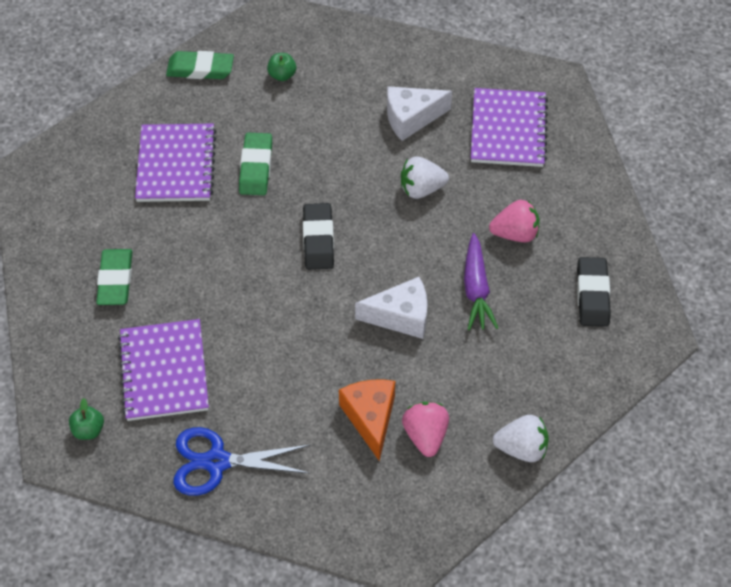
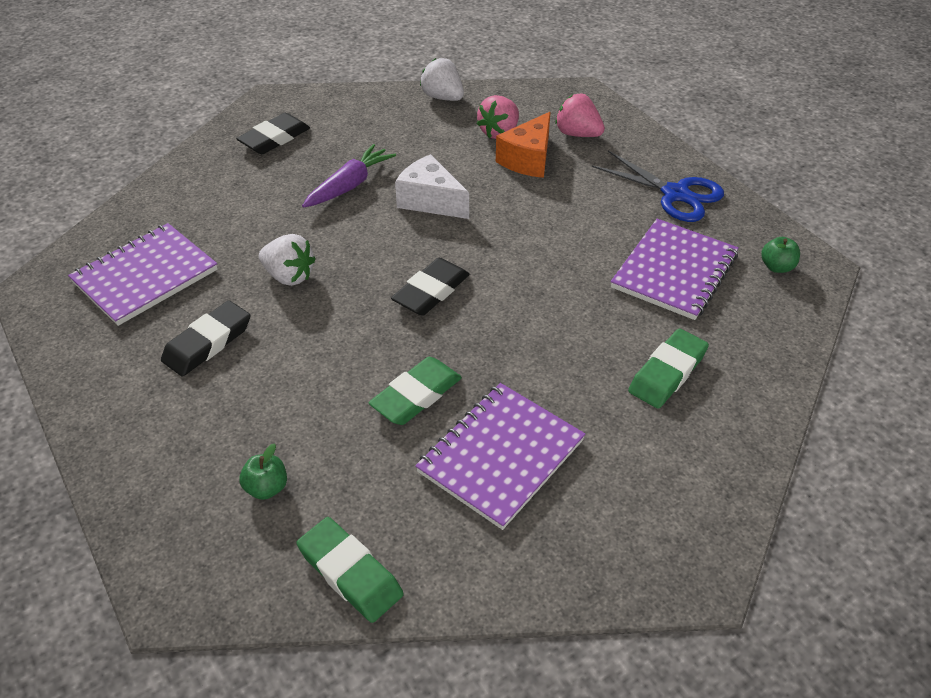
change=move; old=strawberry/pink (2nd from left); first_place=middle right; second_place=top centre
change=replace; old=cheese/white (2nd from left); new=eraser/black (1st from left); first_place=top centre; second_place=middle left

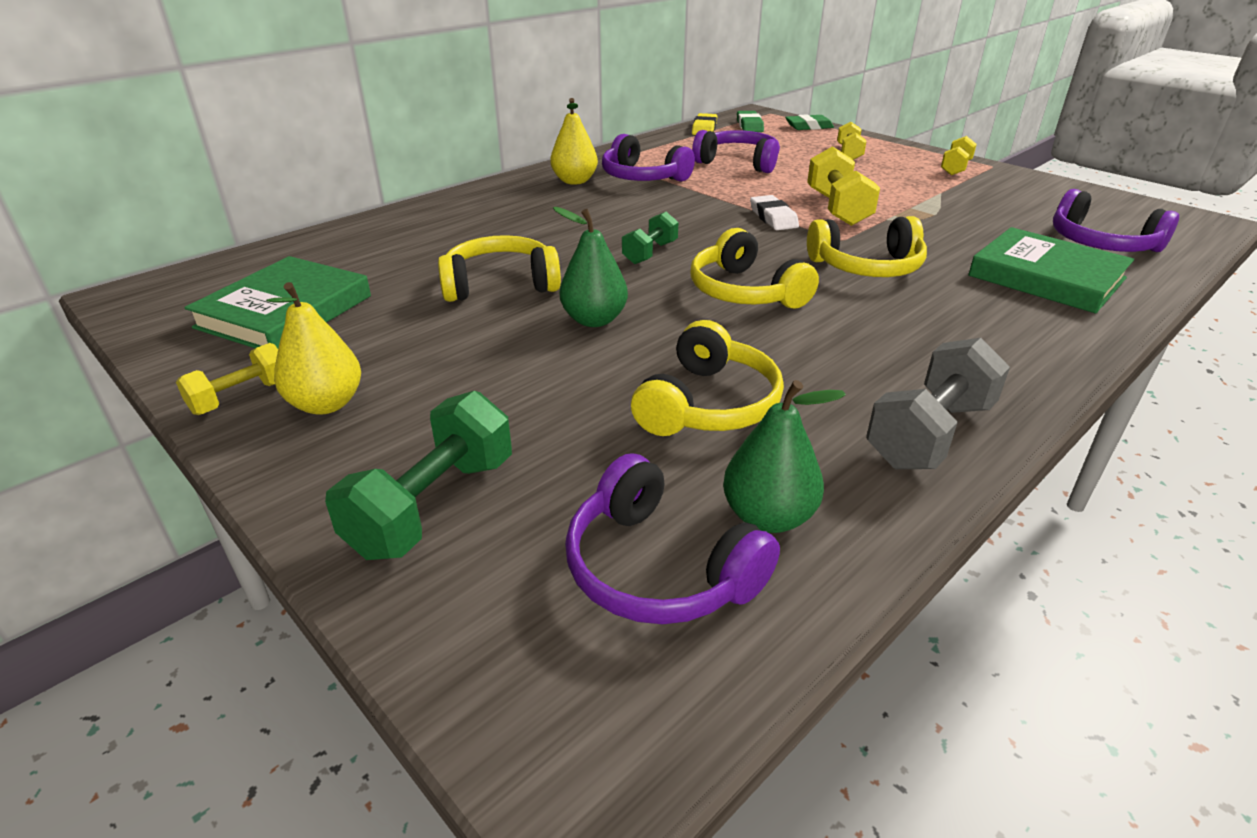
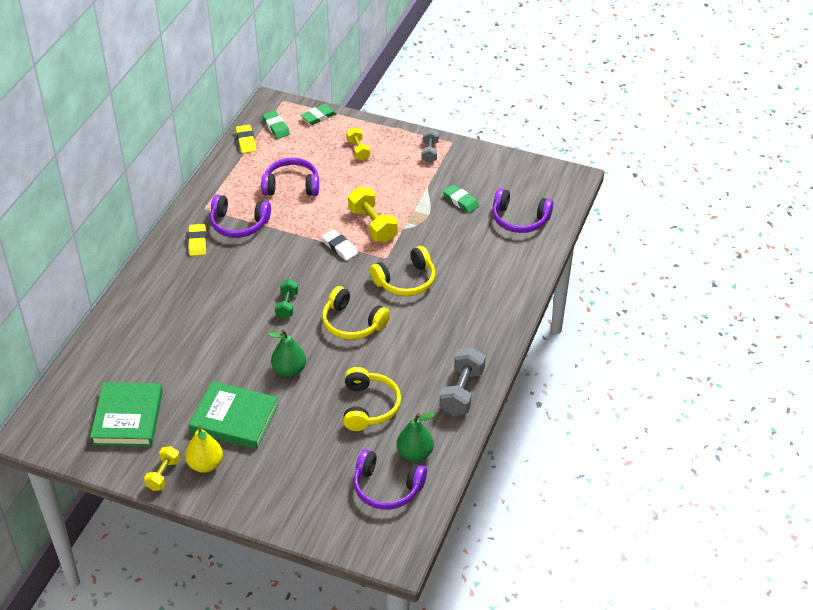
change=delete; old=dumbbell/green (1st from left); first_place=middle left
change=delete; old=headphones/yellow (1st from left); first_place=top centre
change=insert; new=eraser/green (3rd from left); second_place=top centre
change=move; old=book/green (2nd from left); first_place=top right; second_place=bottom left
change=replace; old=pear/yellow (2nd from left); new=eraser/yellow (1st from left); first_place=top centre; second_place=middle left
change=recolor; old=dumbbell/yellow (4th from left); new=dumbbell/grey (1st from left); first_place=top right; second_place=top centre

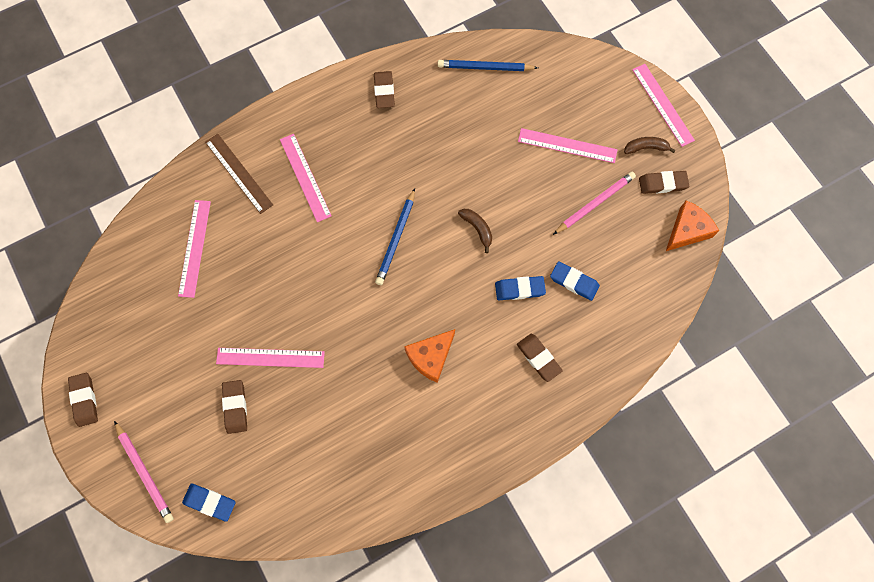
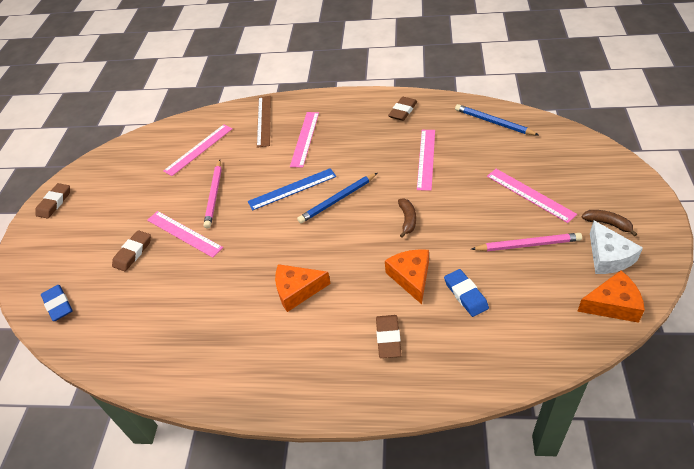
change=insert; new=ruler/blue; second_place=centre
change=move; old=pencil/pink (1st from left); first_place=bottom left; second_place=middle left
change=move; old=ruler/pink (5th from left in the first image); new=ruler/pink (4th from left); first_place=top right; second_place=centre
change=replace; old=eraser/blue (2nd from left); new=cheese/orange (2nd from left); first_place=centre; second_place=centre
change=replace; old=eraser/brown (5th from left); new=cheese/white; first_place=top right; second_place=middle right

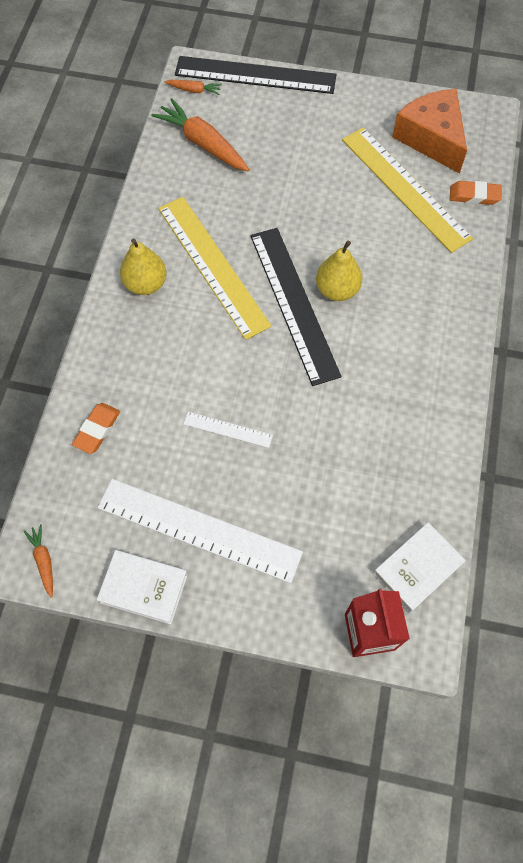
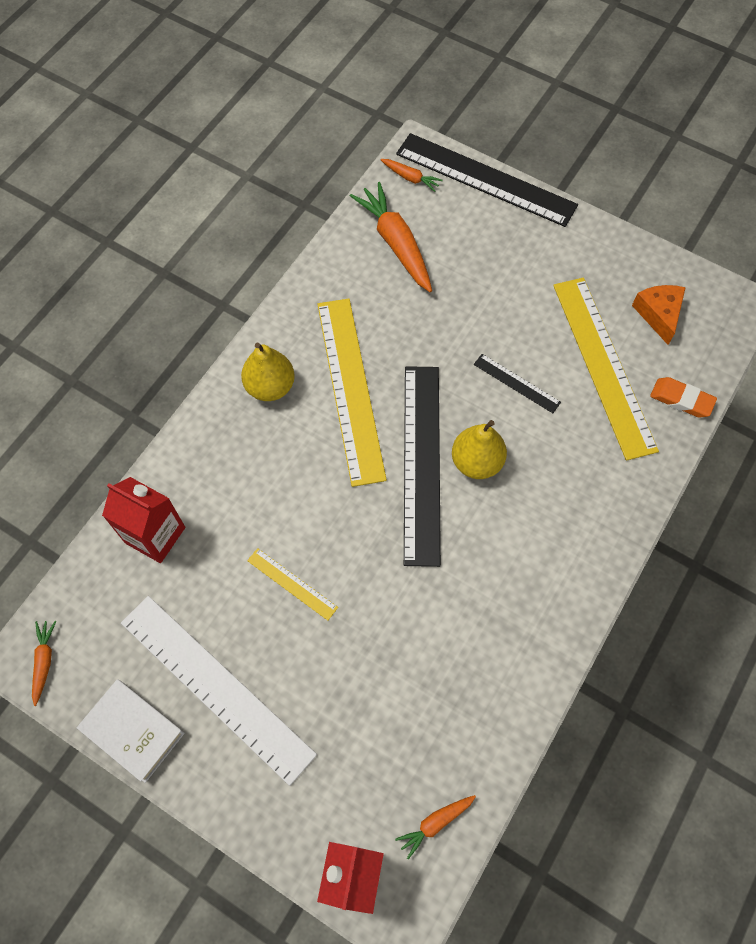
change=insert; new=ruler/black (3rd from left); second_place=middle right
change=replace; old=eraser/orange (1st from left); new=carton/red (1st from left); first_place=middle left; second_place=middle left
change=replace; old=book/white (2nd from left); new=carrot/orange (4th from left); first_place=middle right; second_place=bottom centre
change=recolor; old=ruler/white (2nd from left); new=ruler/yellow (1st from left); first_place=centre; second_place=centre
change=resize; old=cheese/orange; first_place=top right; second_place=middle right; factor=0.59

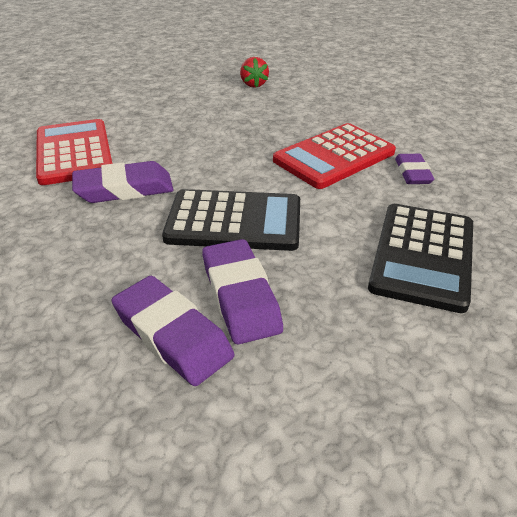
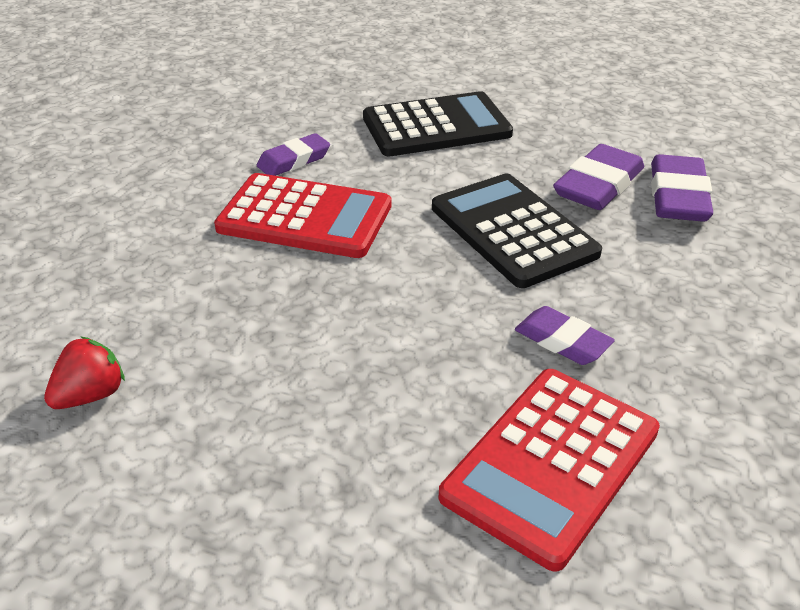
change=resize; old=eraser/purple (1st from left in the first image); first_place=middle left; second_place=middle right; factor=0.64

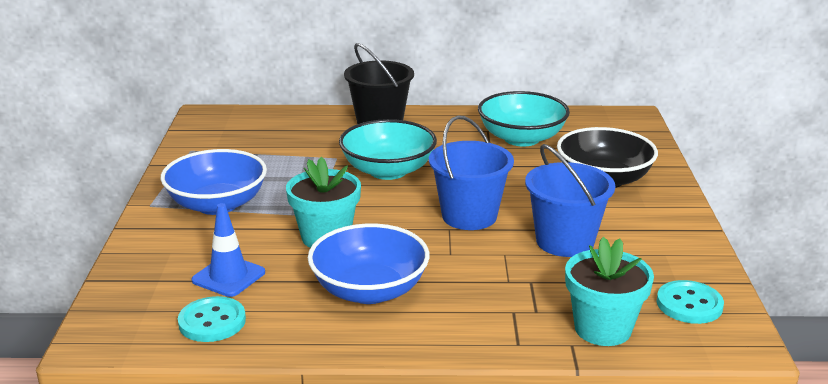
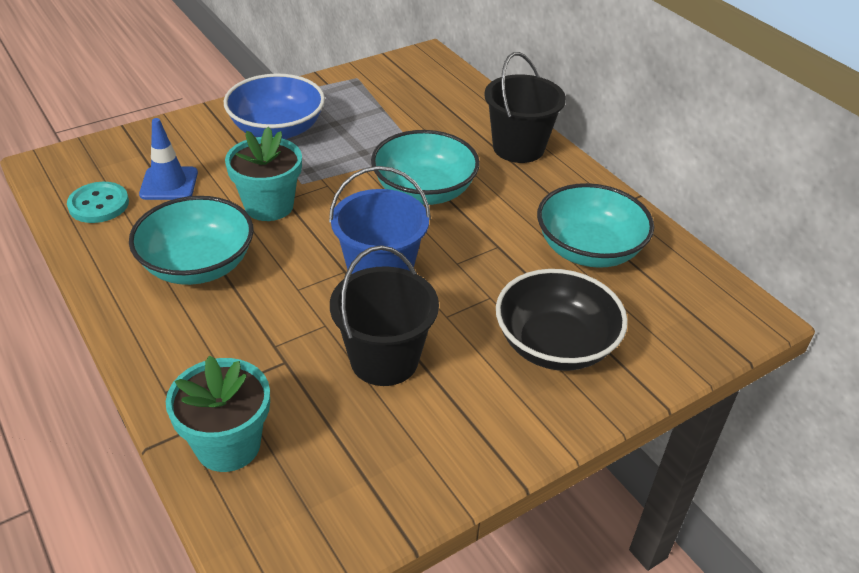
change=delete; old=button/turquoise (2nd from left); first_place=bottom right
change=recolor; old=bowl/blue (2nd from left); new=bowl/turquoise (1st from left); first_place=bottom centre; second_place=middle left
change=recolor; old=bucket/blue (2nd from left); new=bucket/black (1st from left); first_place=middle right; second_place=centre

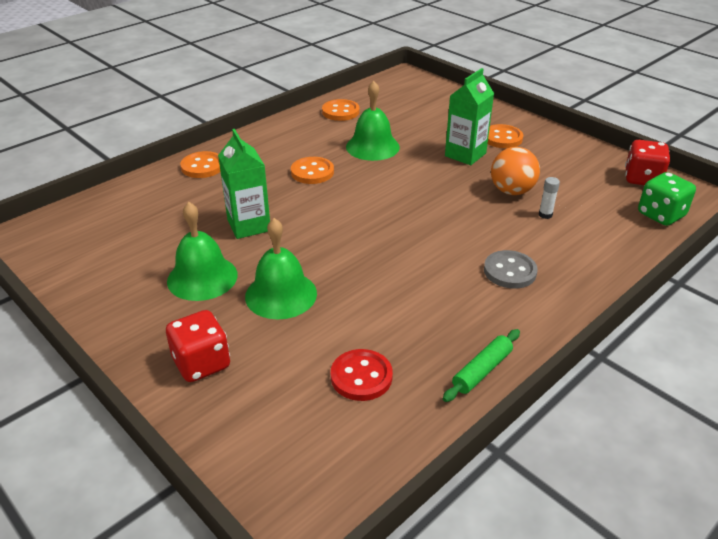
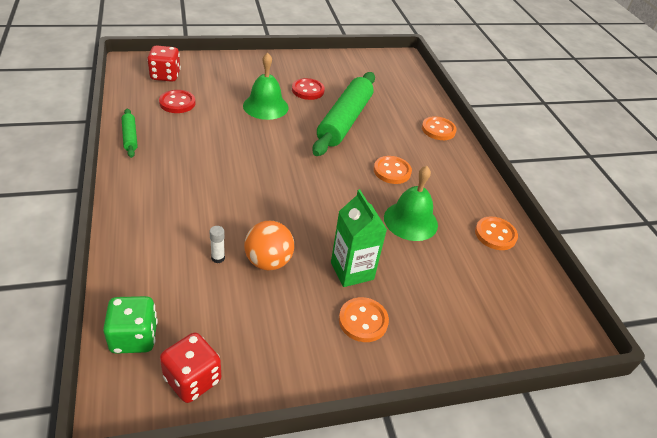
change=delete; old=button/grey; first_place=middle right
change=move; old=dice/red (1st from left); first_place=middle left; second_place=top left
change=replace; old=bell/green (1st from left); new=button/red (2nd from left); first_place=middle left; second_place=top centre
change=replace; old=carton/green (1st from left); new=rolling pin/green (2nd from left); first_place=centre; second_place=top centre

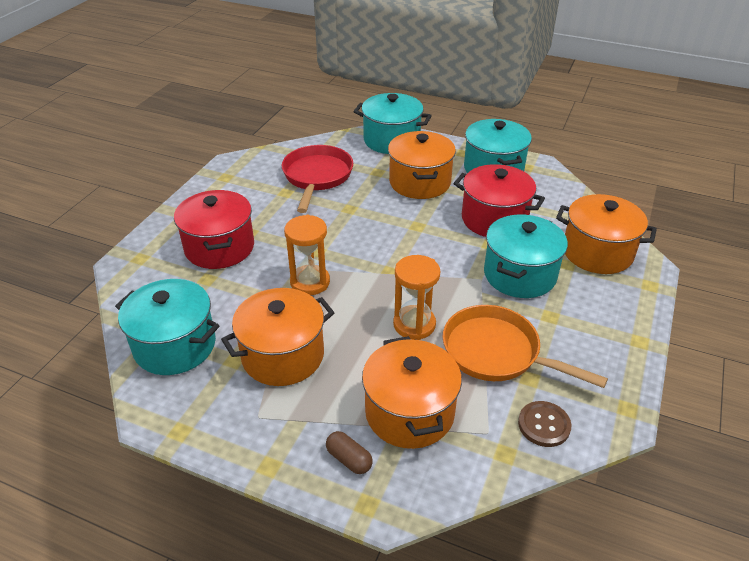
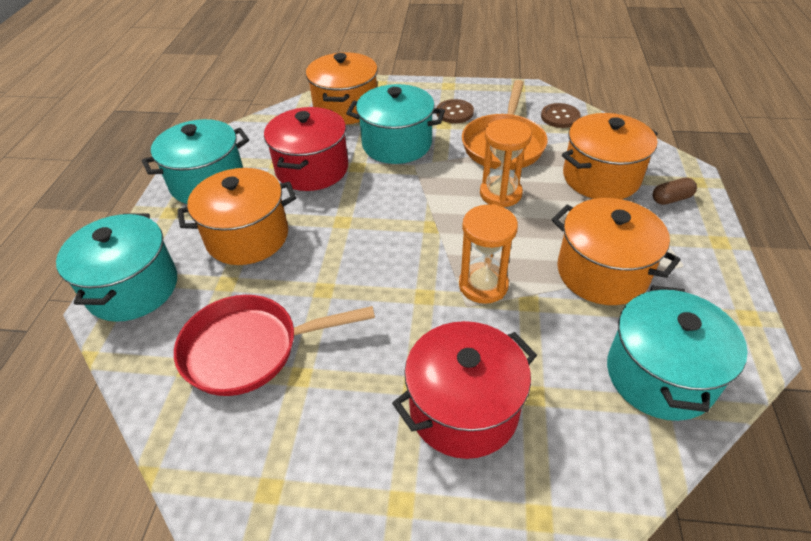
change=insert; new=button/brown (1st from left); second_place=top centre
change=rotate; old=capsule/brown; first_place=bottom centre; second_place=middle right; degrees=45

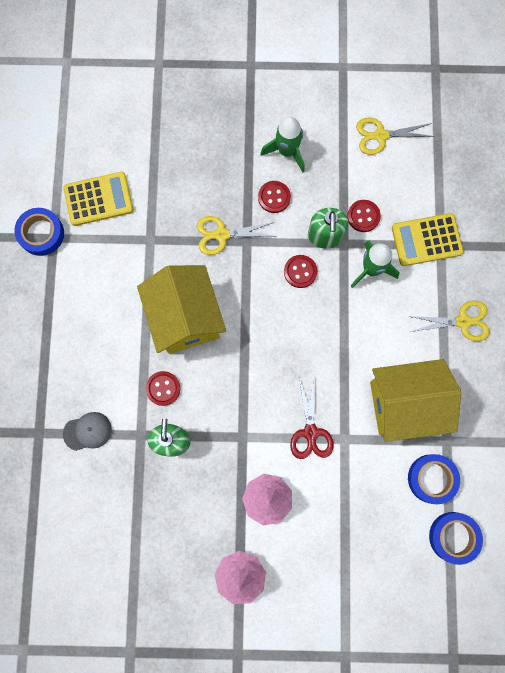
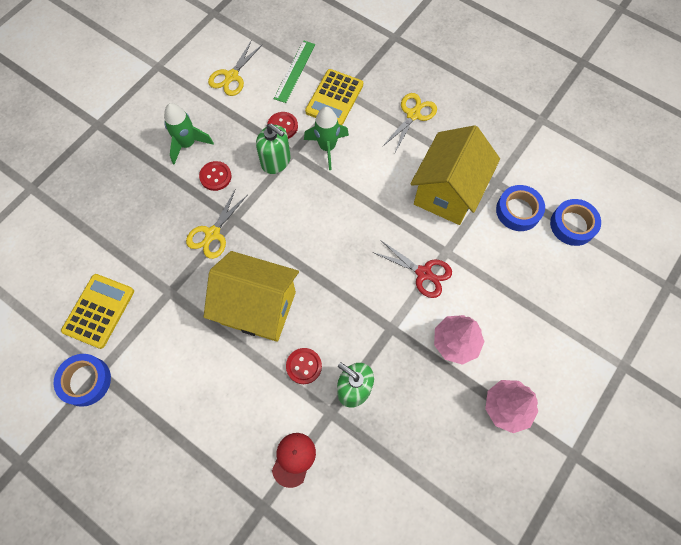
change=delete; old=button/red (3rd from left); first_place=centre
change=insert; new=ruler/green; second_place=top centre
change=recolor; old=cap/grey; new=cap/red; first_place=middle left; second_place=bottom centre

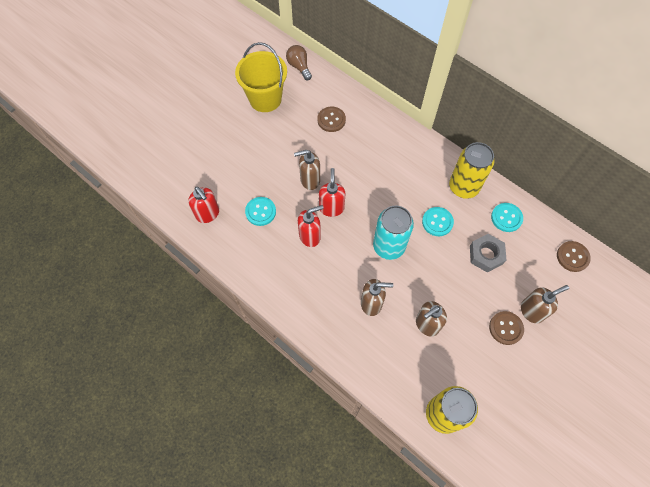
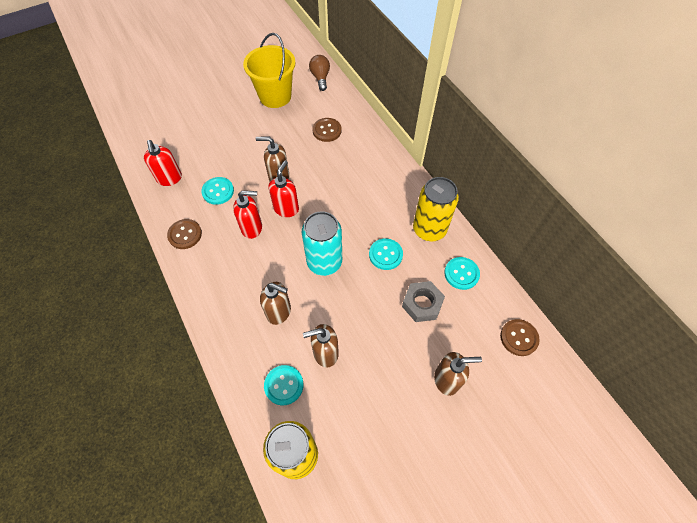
change=insert; new=button/turquoise (2nd from left); second_place=bottom centre
change=move; old=button/brown (2nd from left in the first image); new=button/brown (1st from left); first_place=bottom right; second_place=middle left

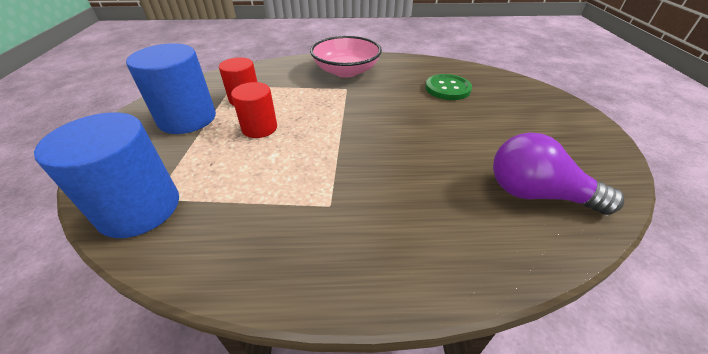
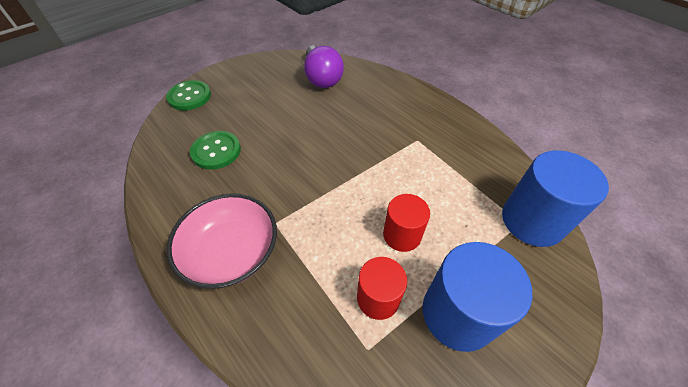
change=insert; new=button/green (1st from left); second_place=top left

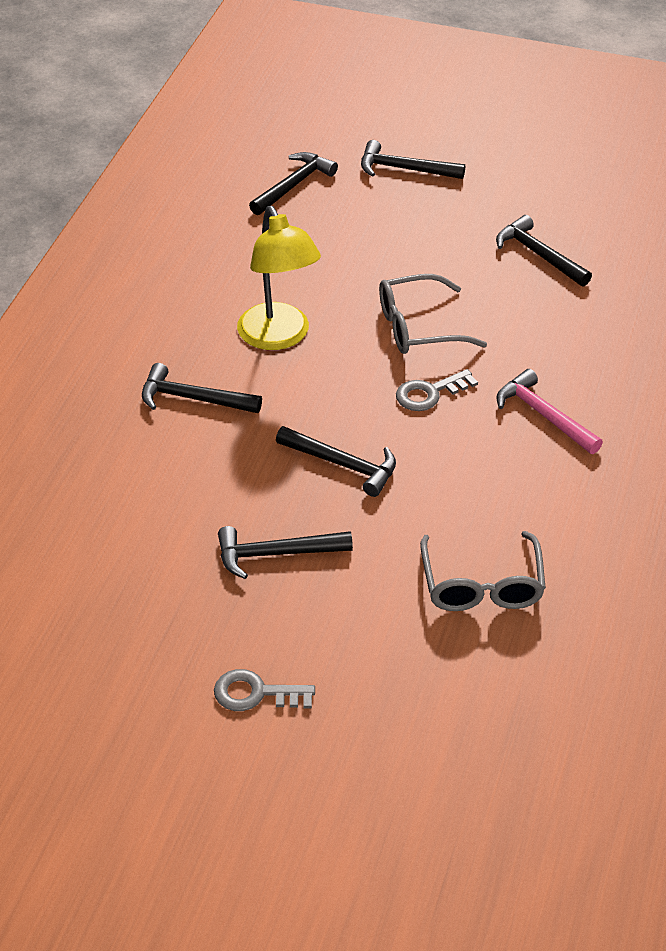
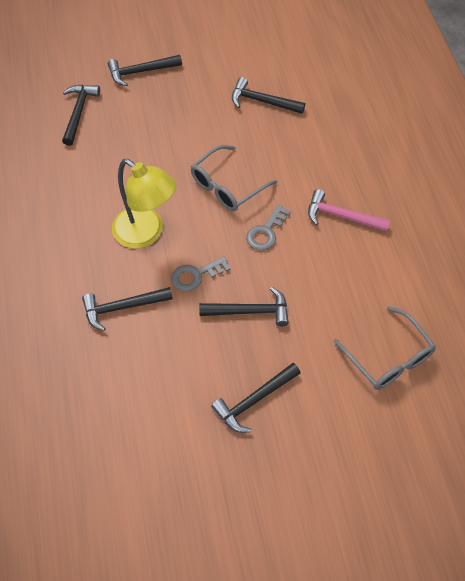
change=move; old=key/grey (1st from left); first_place=bottom centre; second_place=centre

